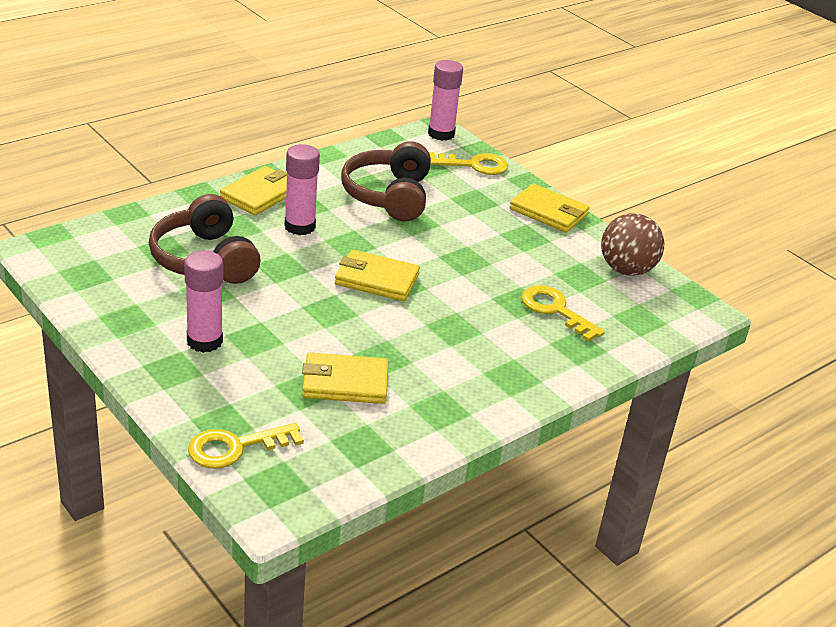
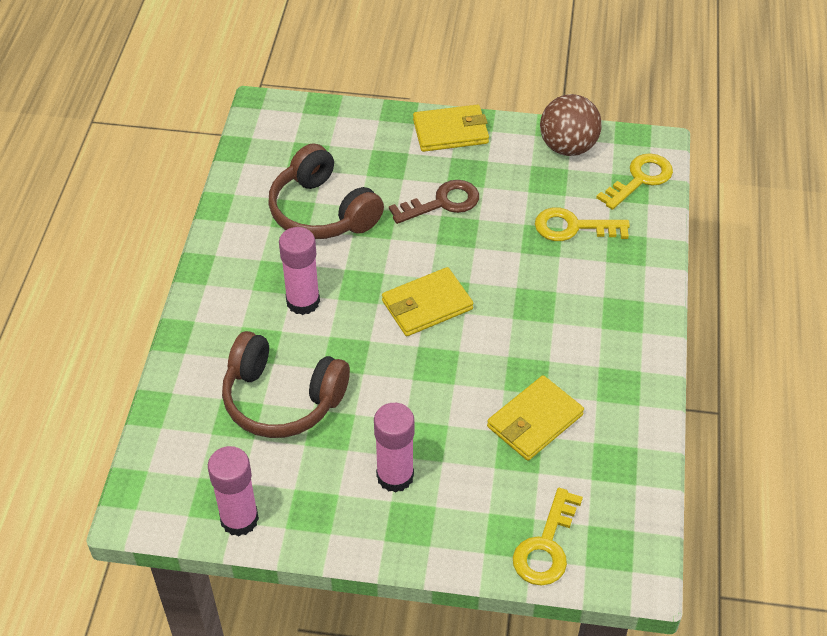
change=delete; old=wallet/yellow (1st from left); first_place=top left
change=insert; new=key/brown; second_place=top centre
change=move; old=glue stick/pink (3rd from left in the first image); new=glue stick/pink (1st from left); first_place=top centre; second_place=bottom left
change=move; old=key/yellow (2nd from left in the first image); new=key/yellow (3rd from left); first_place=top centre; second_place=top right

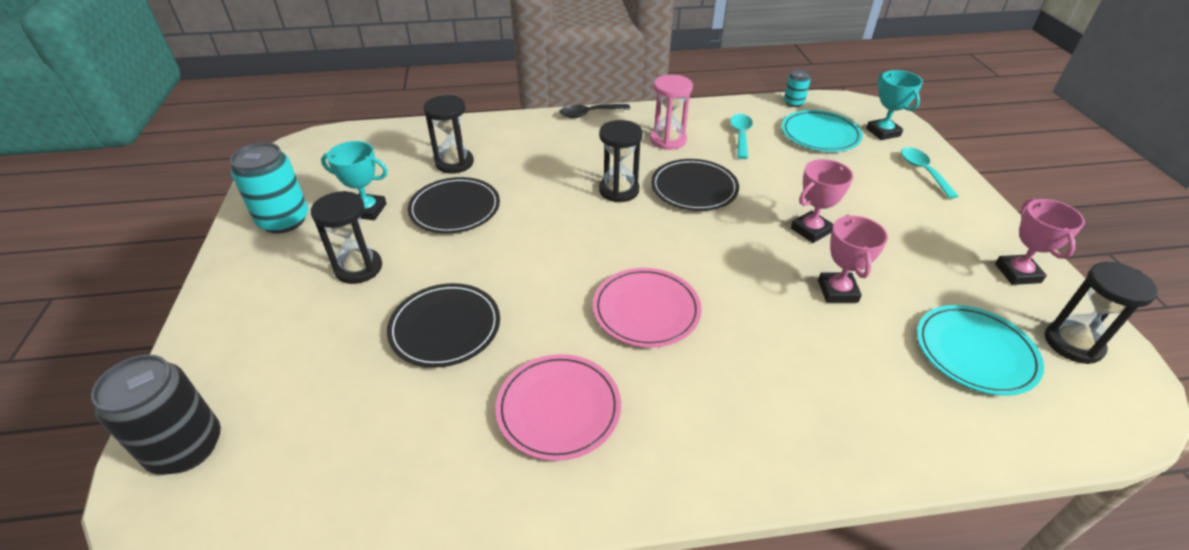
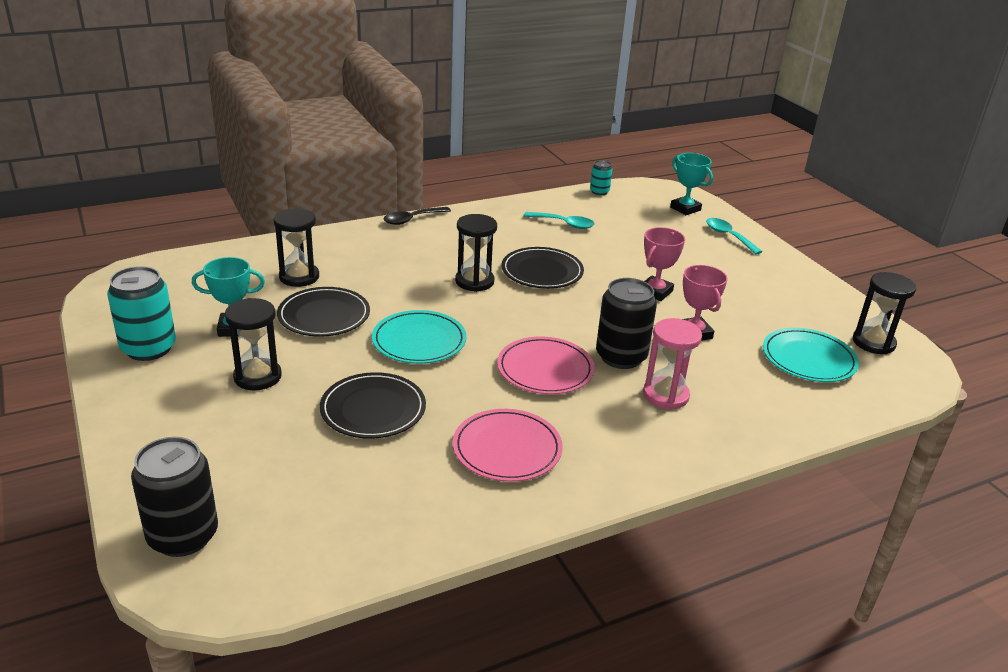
change=delete; old=trophy/pink (3rd from left); first_place=middle right
change=insert; new=can/black (2nd from left); second_place=centre
change=move; old=hourglass/pink; first_place=top centre; second_place=middle right
change=move; old=plate/turquoise (1st from left); first_place=top right; second_place=centre
change=rotate; old=spoon/turquoise (1st from left); first_place=top centre; second_place=top centre; degrees=120

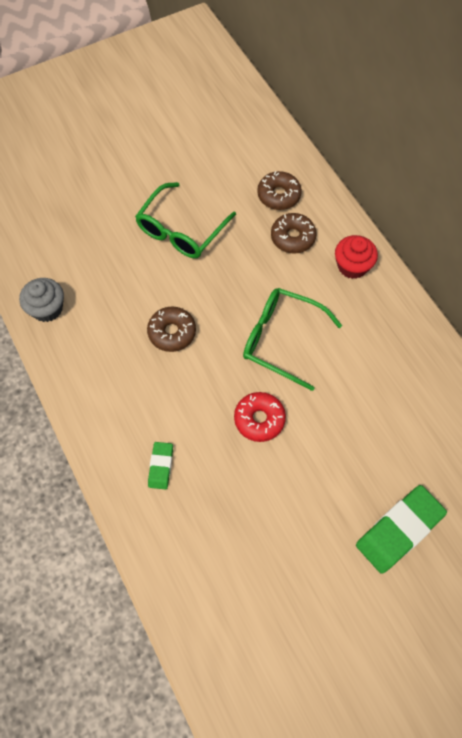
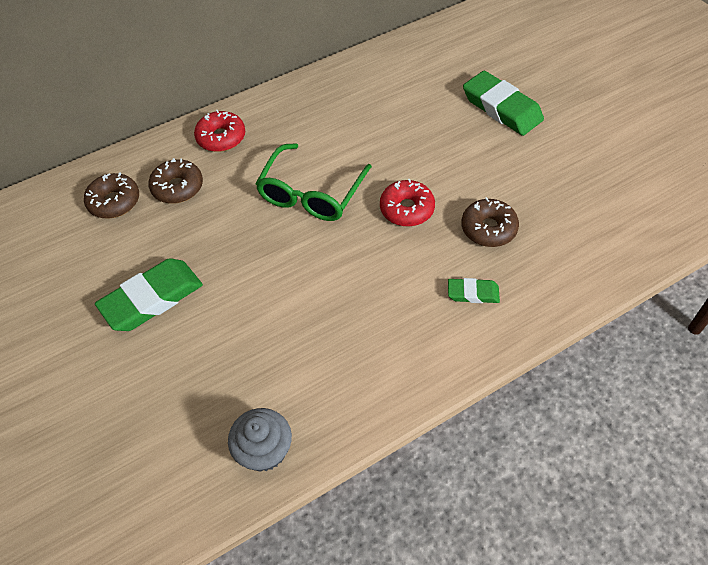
change=move; old=donut/brown (1st from left in the first image); new=donut/brown (3rd from left); first_place=centre; second_place=middle right
change=replace; old=glasses/green (1st from left); new=eraser/green (1st from left); first_place=top centre; second_place=middle left
change=replace; old=cupcake/red; new=donut/red (1st from left); first_place=middle right; second_place=top left

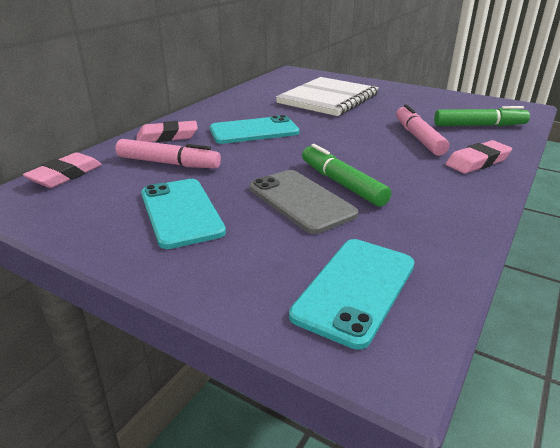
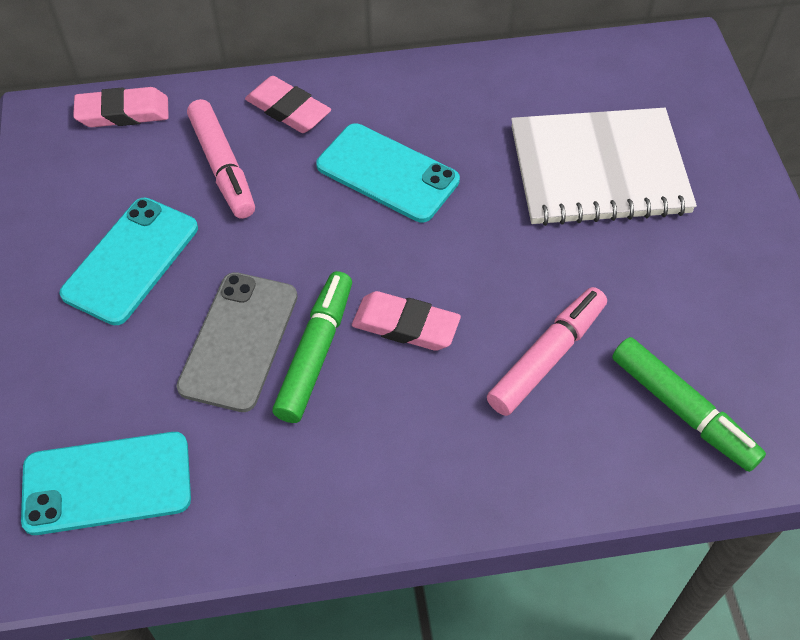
change=move; old=eraser/pink (3rd from left); first_place=middle right; second_place=centre

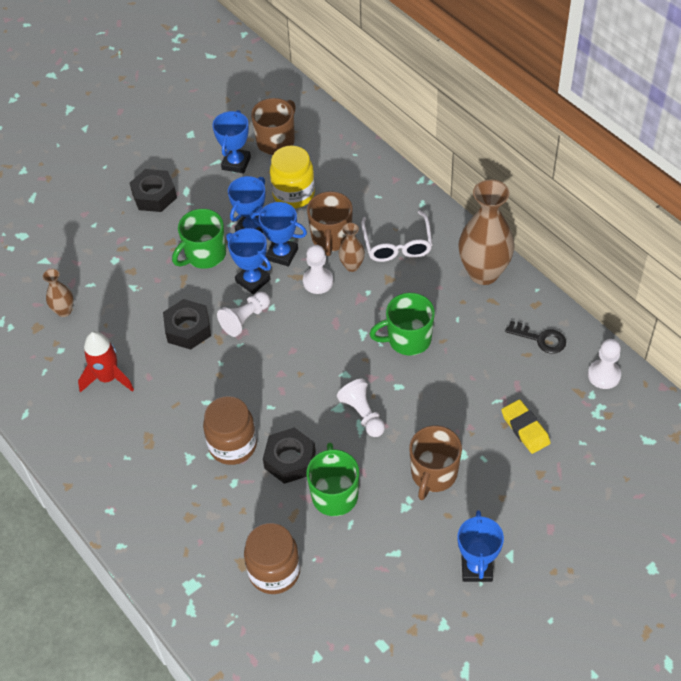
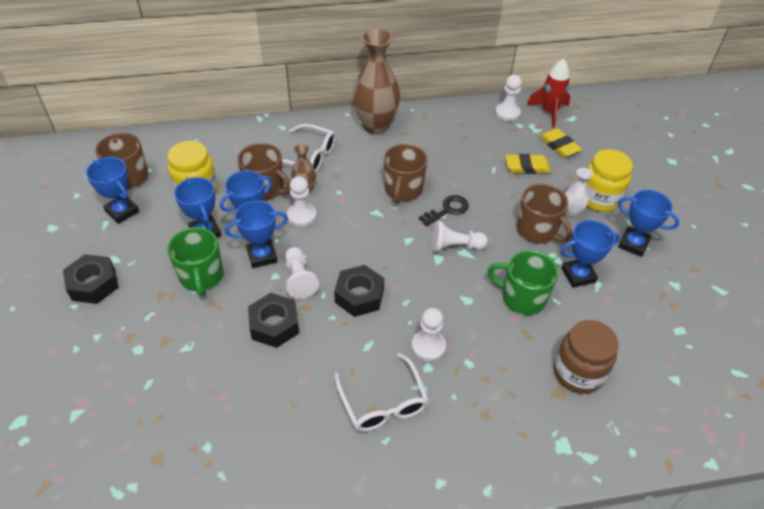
change=delete; old=vase/brown (1st from left); first_place=middle left
change=insert; new=glasses/white (2nd from left); second_place=bottom centre
change=insert; new=eraser/yellow (2nd from left); second_place=top right
change=insert; new=trophy/blue (5th from left); second_place=middle right
change=insert; new=vase/white; second_place=middle right
change=insert; new=jar/yellow (2nd from left); second_place=middle right
change=move; old=rocket/red; first_place=middle left; second_place=top right
change=move; old=nut/black (3rd from left); first_place=bottom centre; second_place=centre
change=move; old=key/black; first_place=middle right; second_place=centre
change=replace; old=jar/brown (1st from left); new=pawn/white (3rd from left); first_place=centre; second_place=centre
change=recolor; old=mug/green (3rd from left); new=mug/brown (3rd from left); first_place=centre; second_place=centre

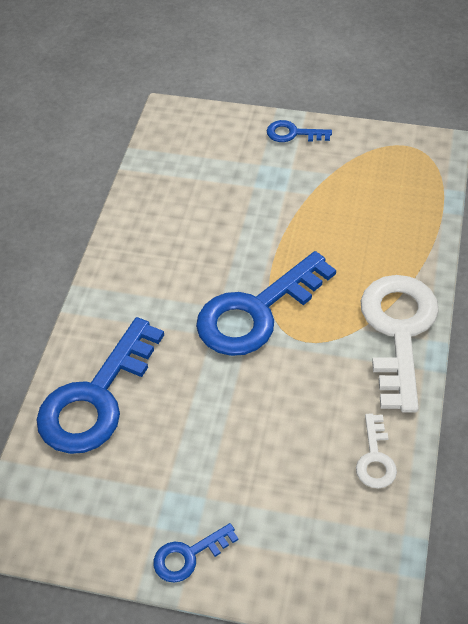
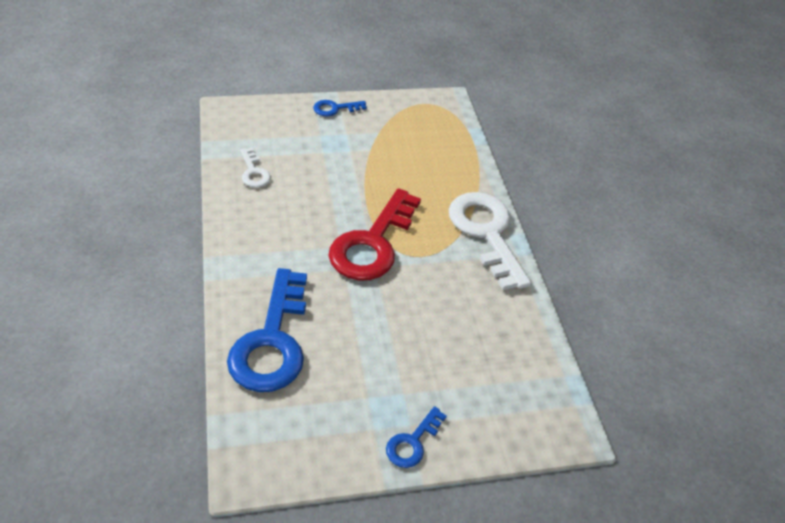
change=move; old=key/white (1st from left); first_place=bottom right; second_place=top left
change=recolor; old=key/blue (3rd from left); new=key/red; first_place=centre; second_place=centre

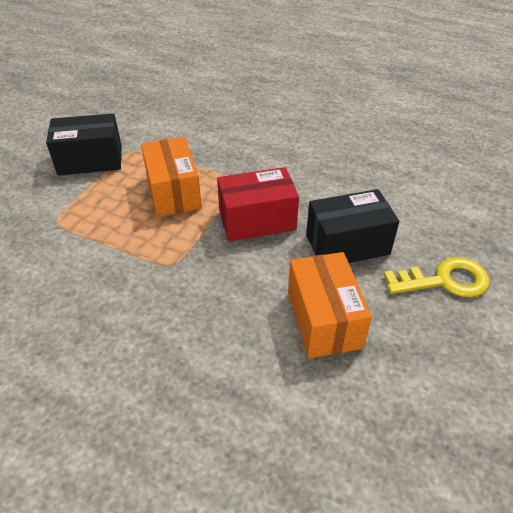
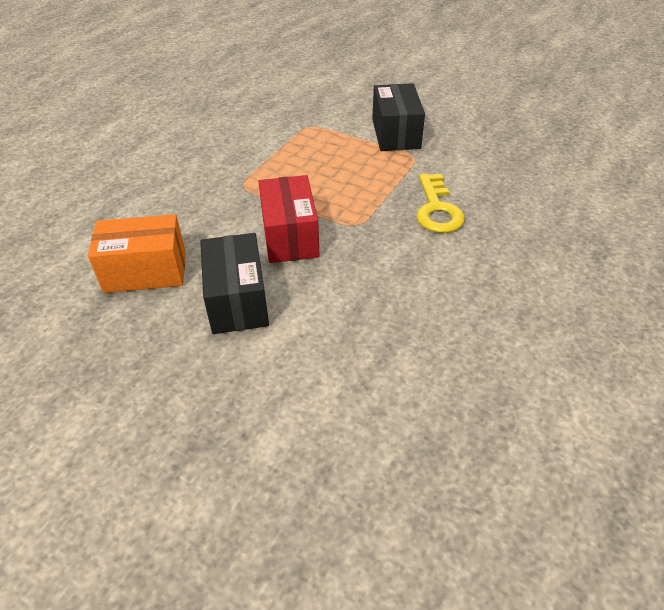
change=delete; old=box/orange (1st from left); first_place=centre
change=move; old=key/yellow; first_place=middle right; second_place=top centre

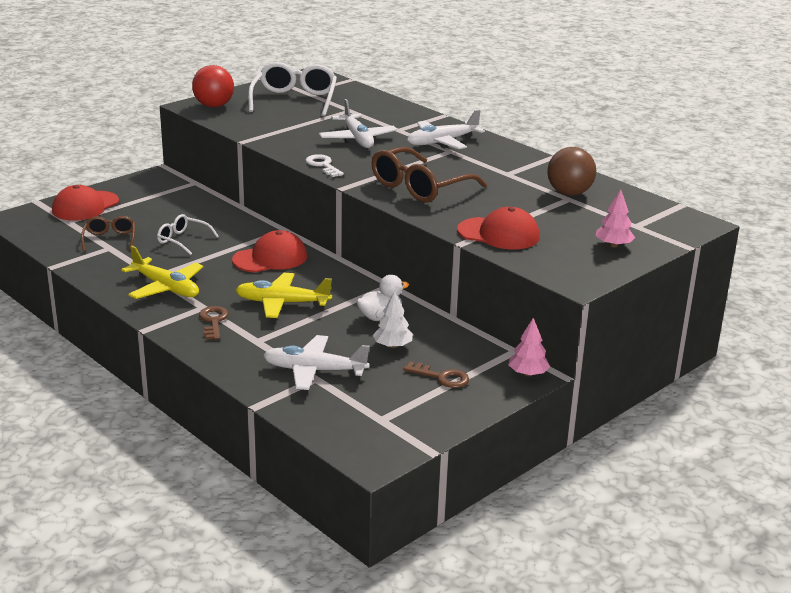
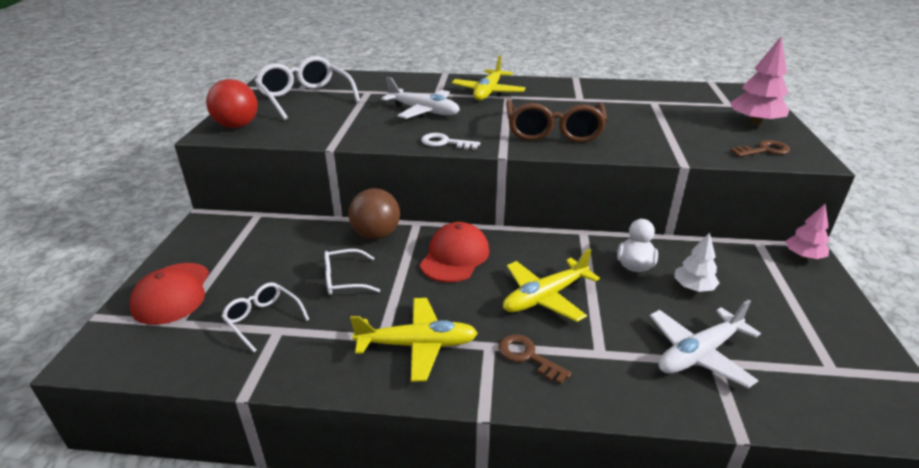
change=delete; old=cap/red (3rd from left); first_place=centre
change=move; old=key/brown (2nd from left); first_place=centre; second_place=top right
change=move; old=ball/brown; first_place=top right; second_place=centre
change=recolor; old=glasses/brown (1st from left); new=glasses/white (1st from left); first_place=middle left; second_place=bottom left
change=recolor; old=plane/white (3rd from left); new=plane/yellow (2nd from left); first_place=top centre; second_place=top centre
change=resize; old=tree/pink (2nd from left in the first image); first_place=middle right; second_place=top right; factor=1.57

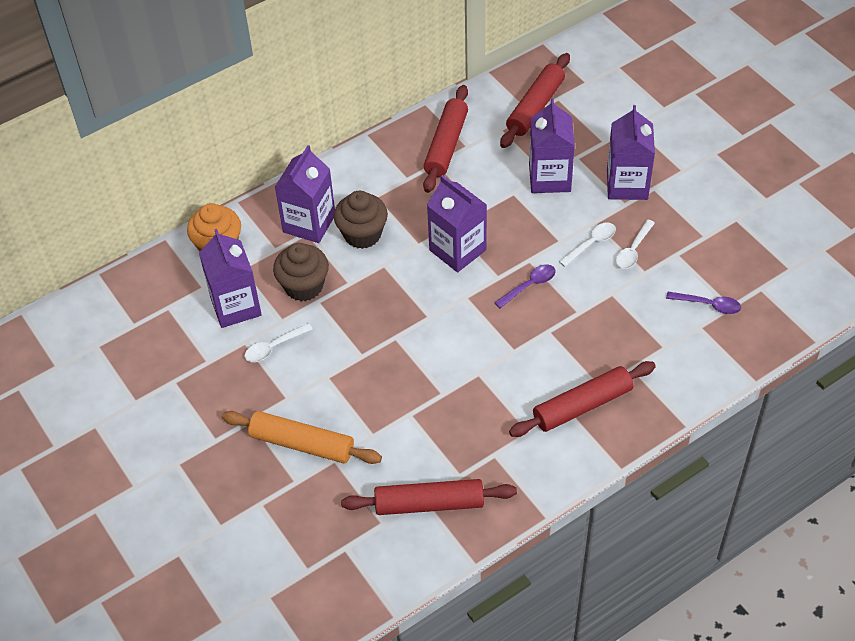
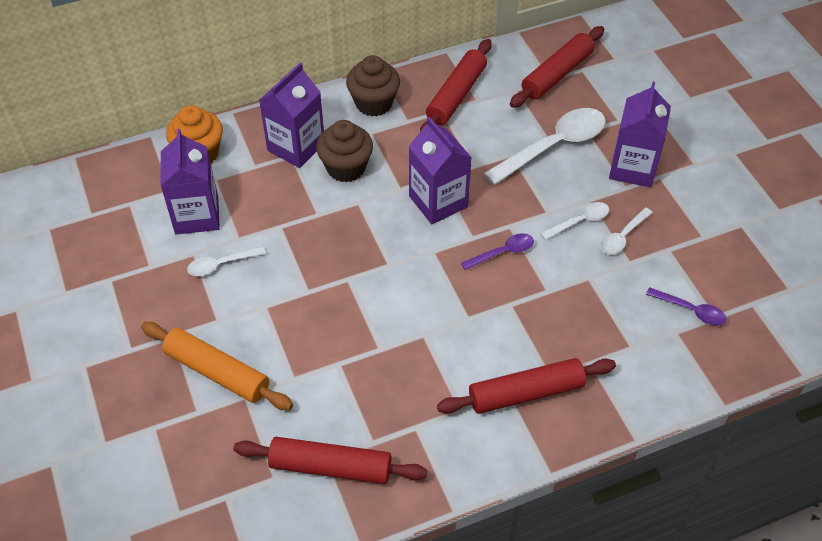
change=move; old=cupcake/brown (1st from left in the first image); new=cupcake/brown (2nd from left); first_place=centre; second_place=top centre
change=replace; old=carton/purple (4th from left); new=spoon/white (2nd from left); first_place=top centre; second_place=top centre

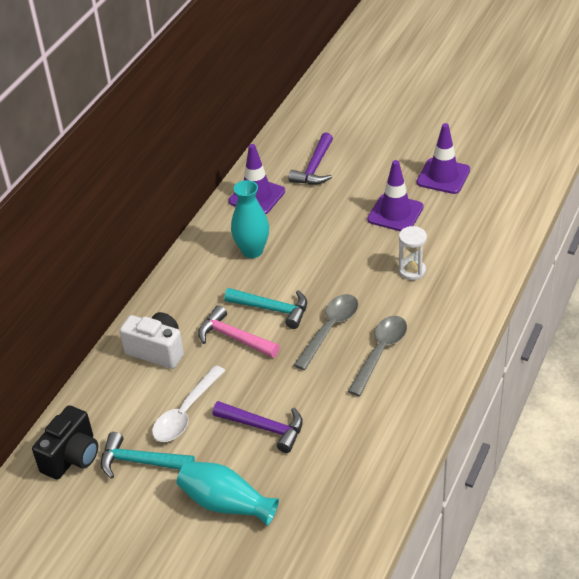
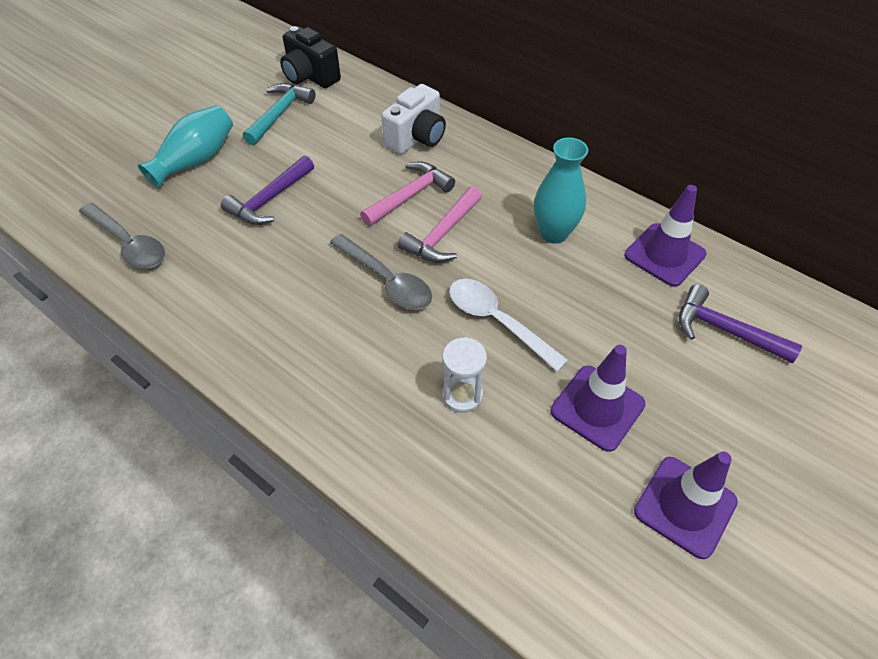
change=move; old=spoon/white; first_place=bottom left; second_place=centre
change=move; old=spoon/grey (2nd from left in the first image); new=spoon/grey (1st from left); first_place=centre; second_place=middle left
change=recolor; old=hammer/turquoise (2nd from left); new=hammer/pink (2nd from left); first_place=centre; second_place=centre

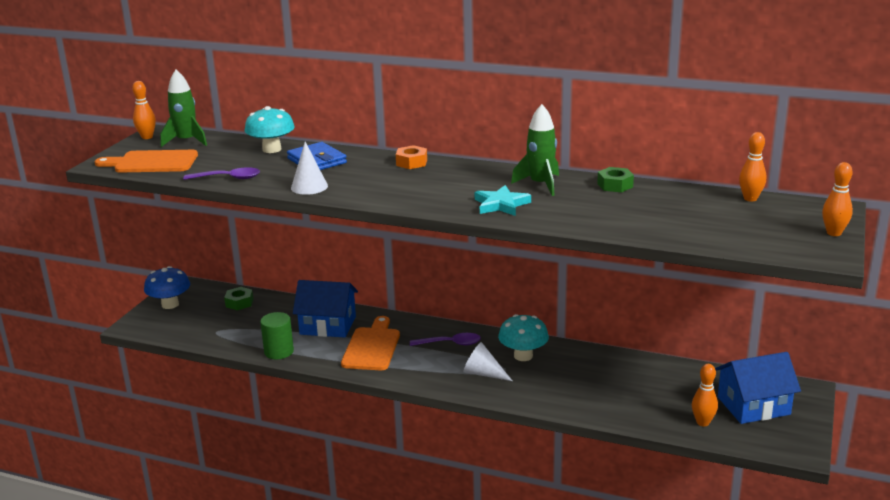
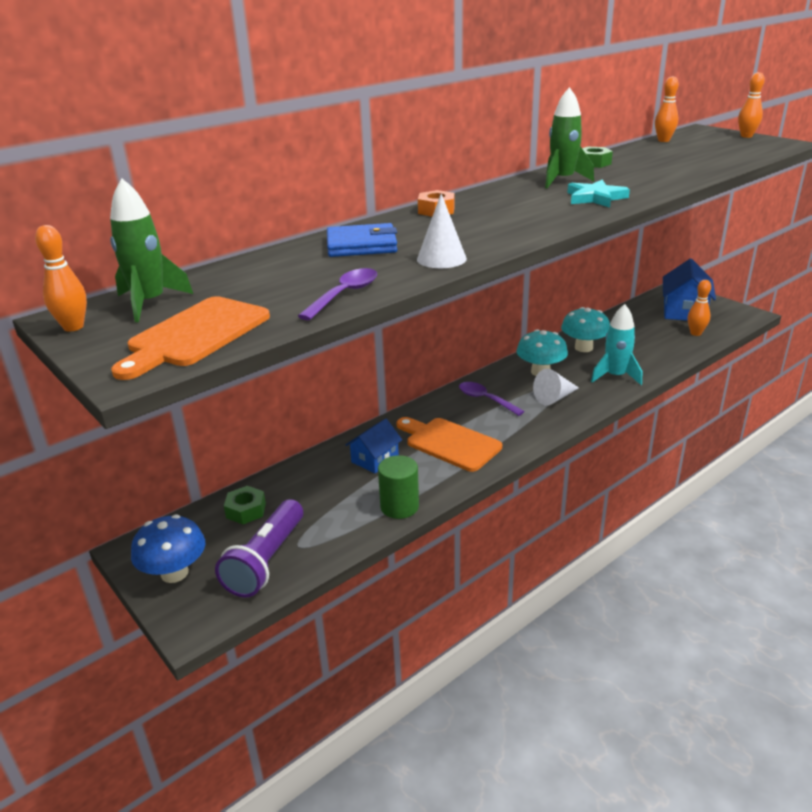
change=insert; new=flashlight/purple; second_place=bottom left
change=insert; new=rocket/turquoise; second_place=middle right
change=move; old=mushroom/turquoise (1st from left in the first image); new=mushroom/turquoise (2nd from left); first_place=top left; second_place=middle right
change=rotate; old=spoon/purple (2nd from left); first_place=bottom centre; second_place=centre; degrees=-75
change=resize; old=house/blue (1st from left); first_place=centre; second_place=centre; factor=0.61

